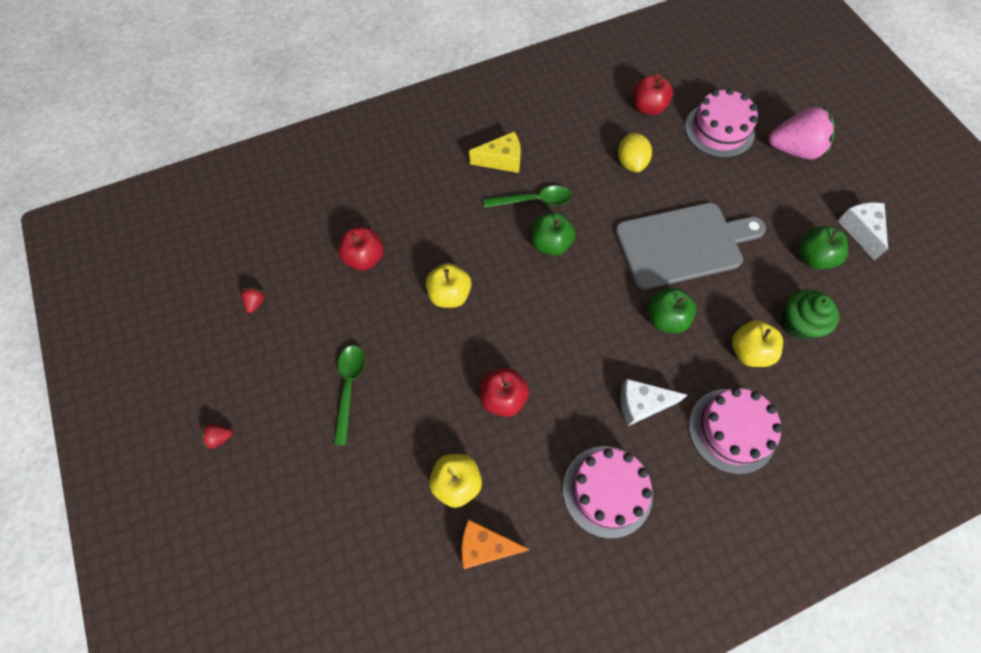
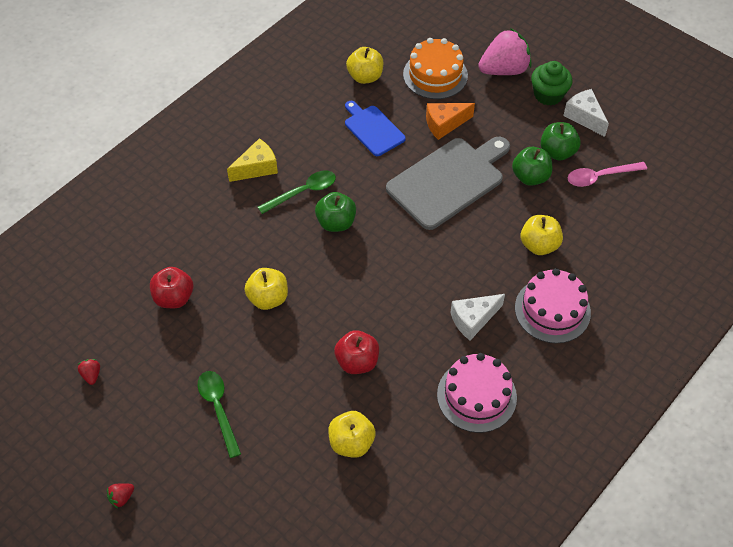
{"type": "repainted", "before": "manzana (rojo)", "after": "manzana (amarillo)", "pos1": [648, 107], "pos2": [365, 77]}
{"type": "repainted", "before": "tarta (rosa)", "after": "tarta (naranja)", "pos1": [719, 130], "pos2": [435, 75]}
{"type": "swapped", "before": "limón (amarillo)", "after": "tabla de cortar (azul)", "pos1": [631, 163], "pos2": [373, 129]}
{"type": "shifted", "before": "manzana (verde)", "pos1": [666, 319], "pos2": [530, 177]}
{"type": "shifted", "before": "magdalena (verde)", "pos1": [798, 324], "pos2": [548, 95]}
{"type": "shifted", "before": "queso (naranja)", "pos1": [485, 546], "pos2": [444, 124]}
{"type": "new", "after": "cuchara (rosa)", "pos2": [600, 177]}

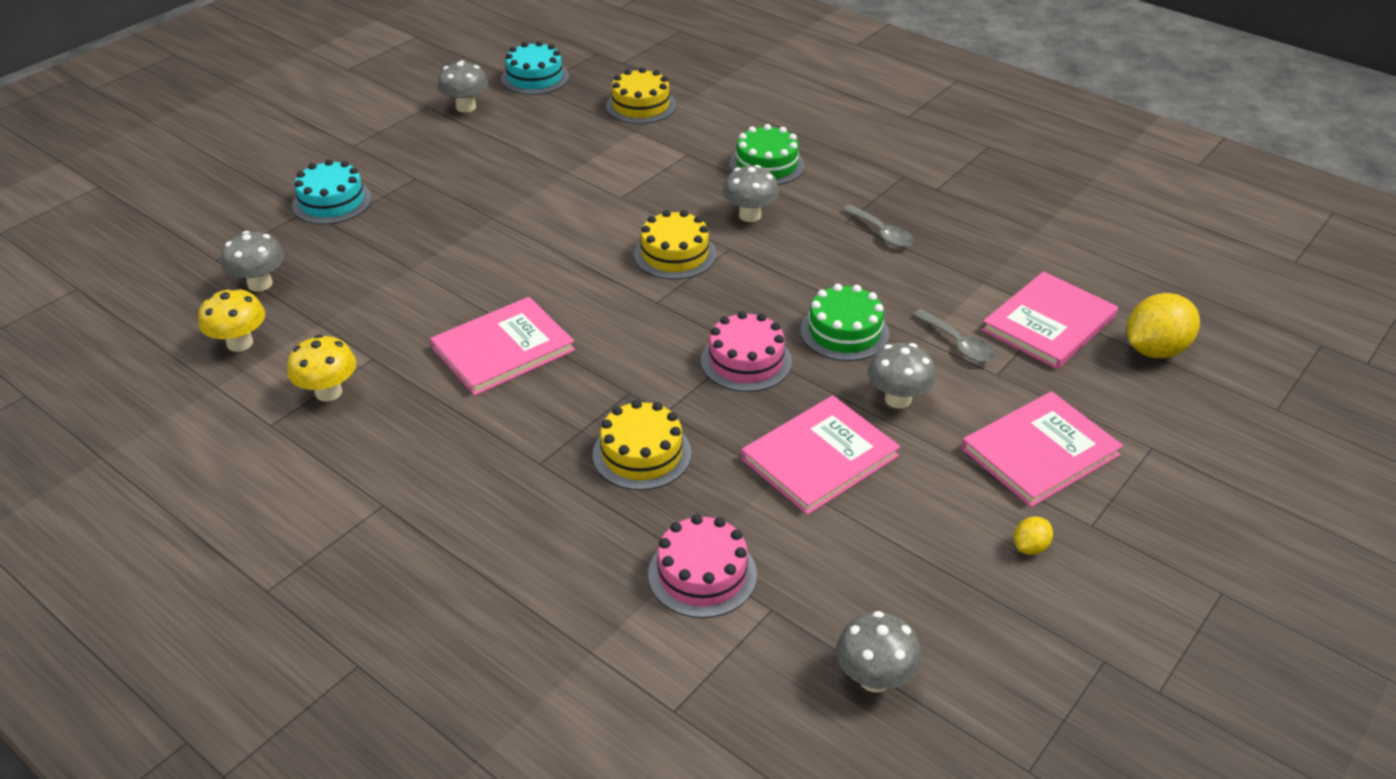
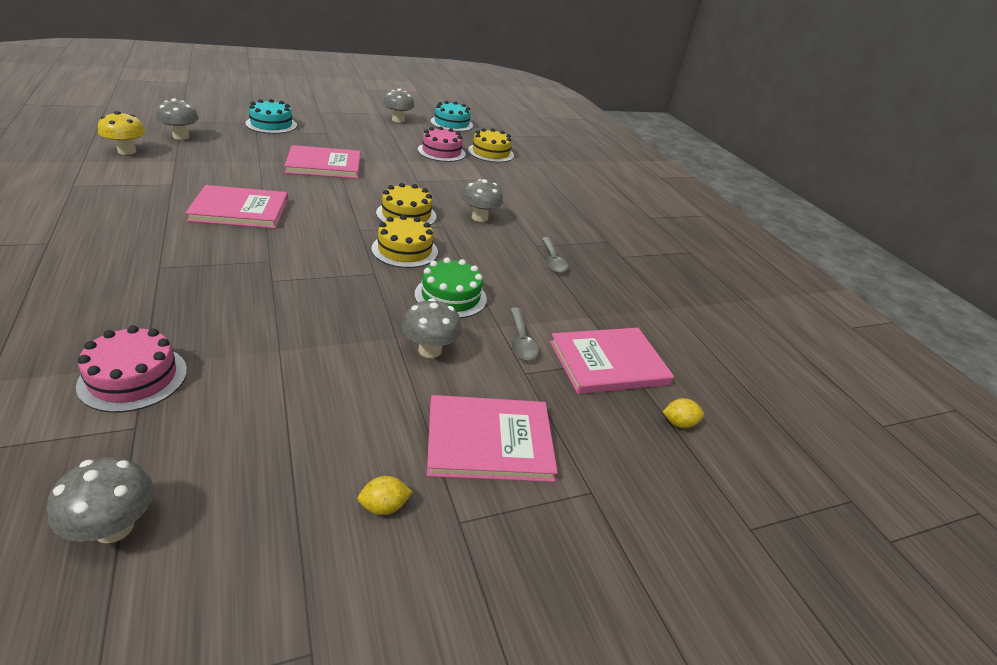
{"type": "gone", "before": "tarta (verde)", "pos1": [766, 165]}
{"type": "scaled", "before": "limón (amarillo)", "pos1": [1154, 350], "pos2": [678, 423], "scale": 0.48}
{"type": "shifted", "before": "tarta (rosa)", "pos1": [746, 361], "pos2": [441, 152]}
{"type": "gone", "before": "seta (amarillo)", "pos1": [328, 392]}
{"type": "shifted", "before": "libro (rosa)", "pos1": [819, 457], "pos2": [324, 165]}
{"type": "shifted", "before": "tarta (amarillo)", "pos1": [642, 454], "pos2": [405, 250]}

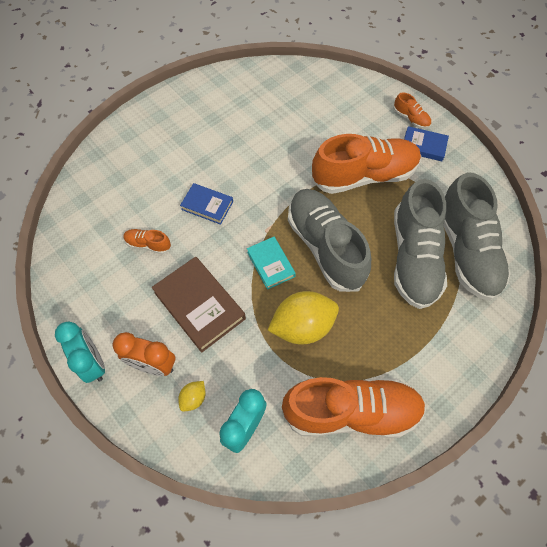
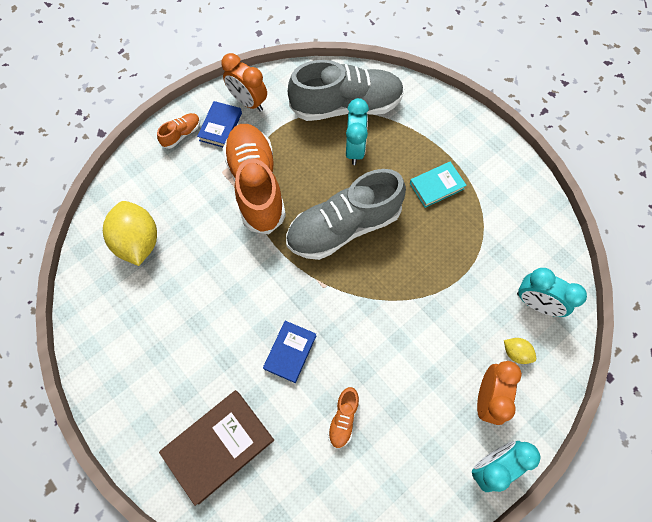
{"type": "swapped", "before": "zapato (gris)", "after": "despertador (turquesa)", "pos1": [414, 257], "pos2": [355, 149]}
{"type": "shifted", "before": "libro (turquesa)", "pos1": [270, 264], "pos2": [436, 186]}
{"type": "shifted", "before": "libro (marrón)", "pos1": [199, 305], "pos2": [219, 446]}
{"type": "shifted", "before": "limón (amarillo)", "pos1": [302, 326], "pos2": [138, 242]}
{"type": "gone", "before": "zapato (naranja)", "pos1": [351, 412]}
{"type": "new", "after": "despertador (naranja)", "pos2": [248, 102]}

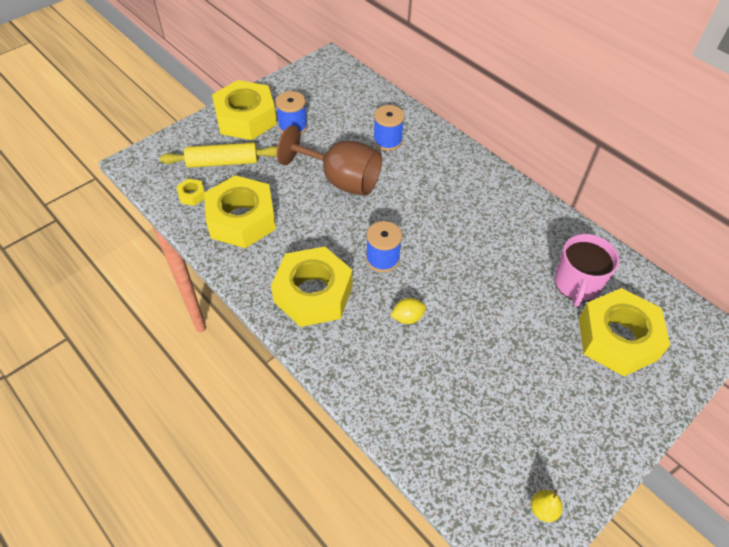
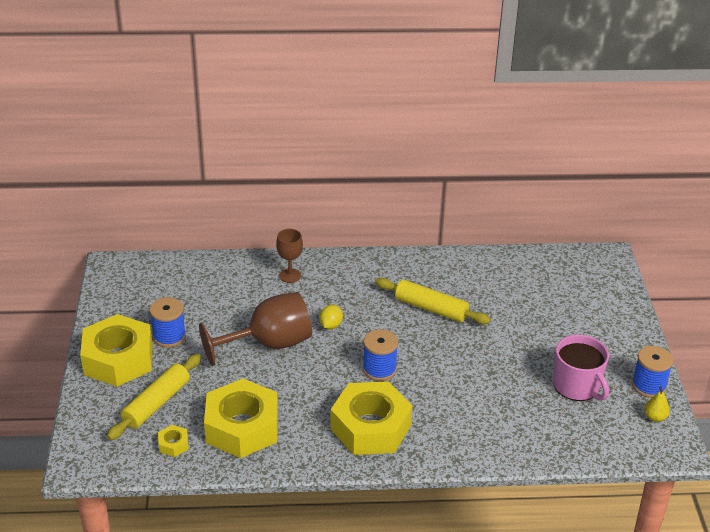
{"type": "shifted", "before": "carrete (azul)", "pos1": [387, 141], "pos2": [648, 386]}
{"type": "shifted", "before": "taza (rosa)", "pos1": [577, 284], "pos2": [577, 386]}
{"type": "gone", "before": "tuerca (amarillo)", "pos1": [617, 339]}
{"type": "shifted", "before": "limón (amarillo)", "pos1": [407, 317], "pos2": [331, 325]}
{"type": "new", "after": "copa (marrón)", "pos2": [290, 275]}
{"type": "new", "after": "rodillo (amarillo)", "pos2": [431, 308]}

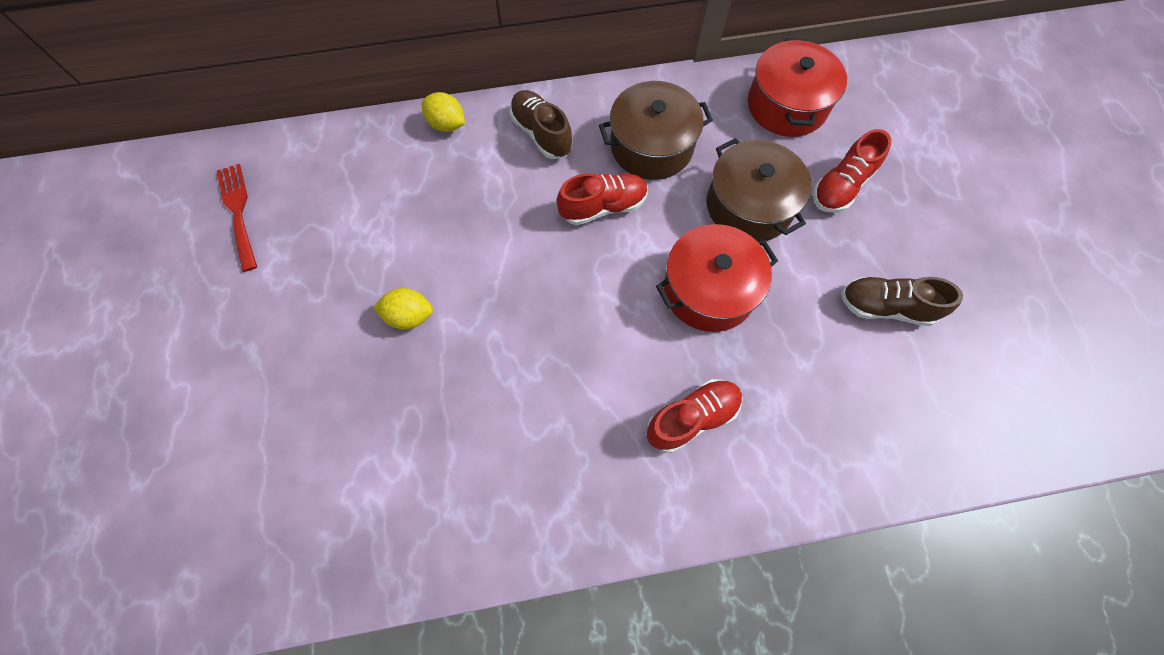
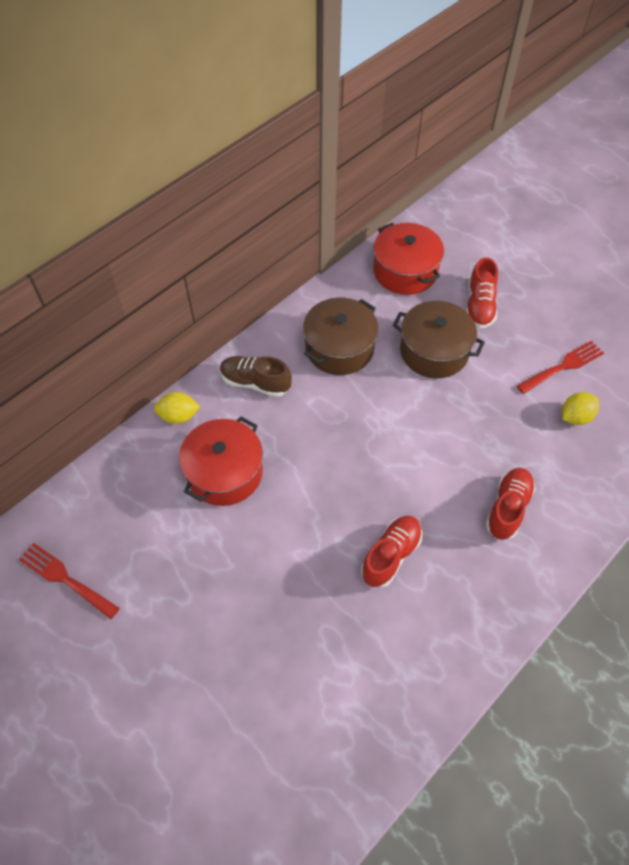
{"type": "shifted", "before": "zapato (rojo)", "pos1": [603, 207], "pos2": [391, 555]}
{"type": "shifted", "before": "olla (rojo)", "pos1": [709, 290], "pos2": [224, 472]}
{"type": "swapped", "before": "zapato (marrón)", "after": "tenedor (rojo)", "pos1": [885, 307], "pos2": [563, 366]}
{"type": "shifted", "before": "limón (amarillo)", "pos1": [409, 316], "pos2": [575, 417]}

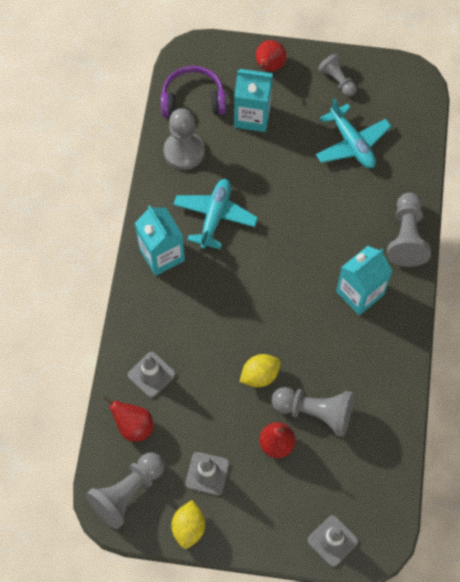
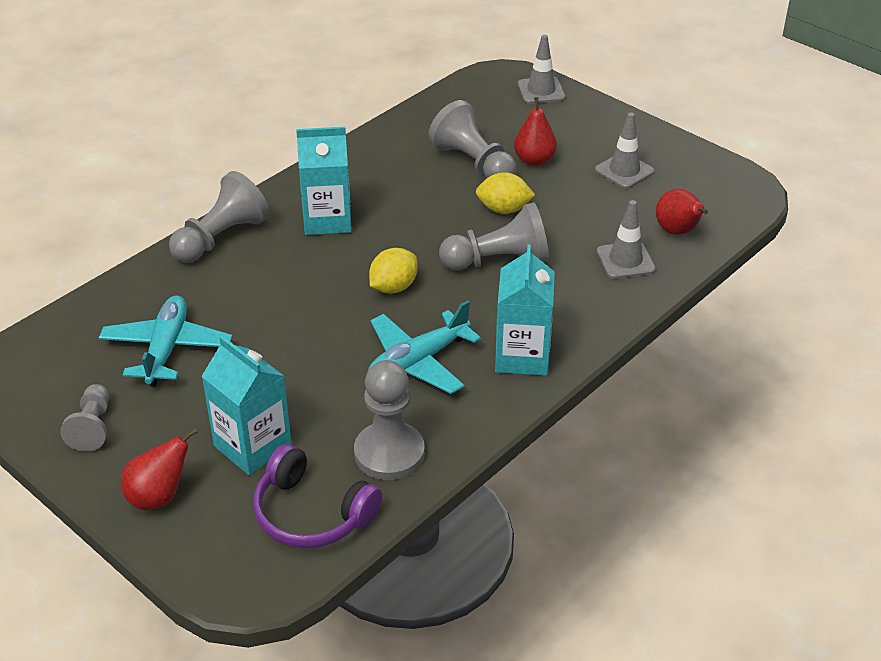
{"type": "shifted", "before": "peón (gris)", "pos1": [127, 493], "pos2": [498, 261]}
{"type": "shifted", "before": "limón (amarillo)", "pos1": [189, 527], "pos2": [393, 287]}

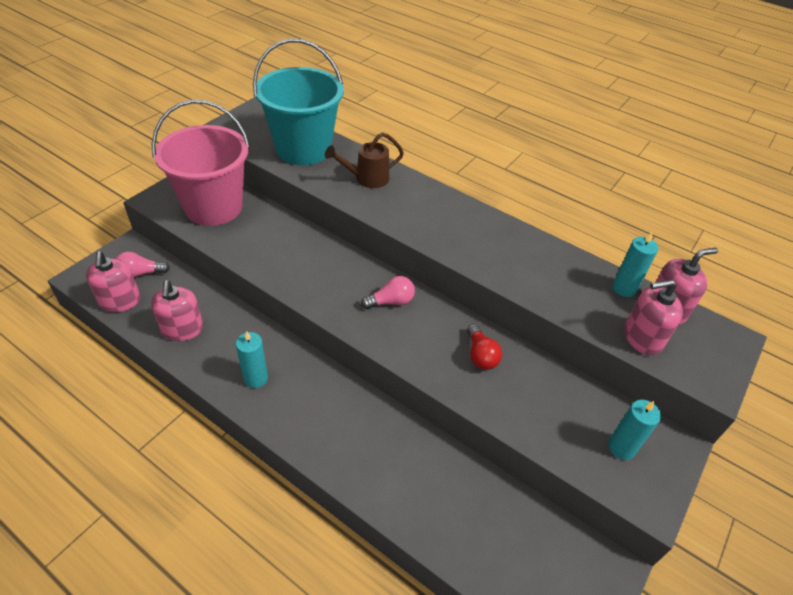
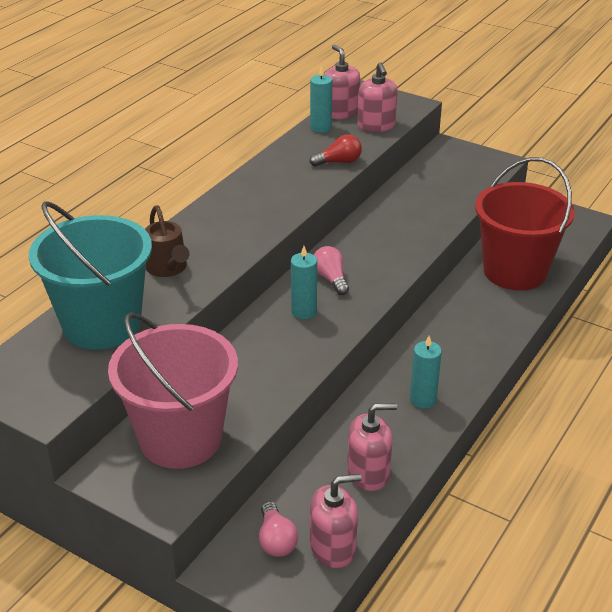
{"type": "shifted", "before": "bombilla (rojo)", "pos1": [480, 355], "pos2": [339, 162]}
{"type": "shifted", "before": "vela (turquesa)", "pos1": [621, 447], "pos2": [304, 311]}
{"type": "new", "after": "balde (rojo)", "pos2": [515, 271]}

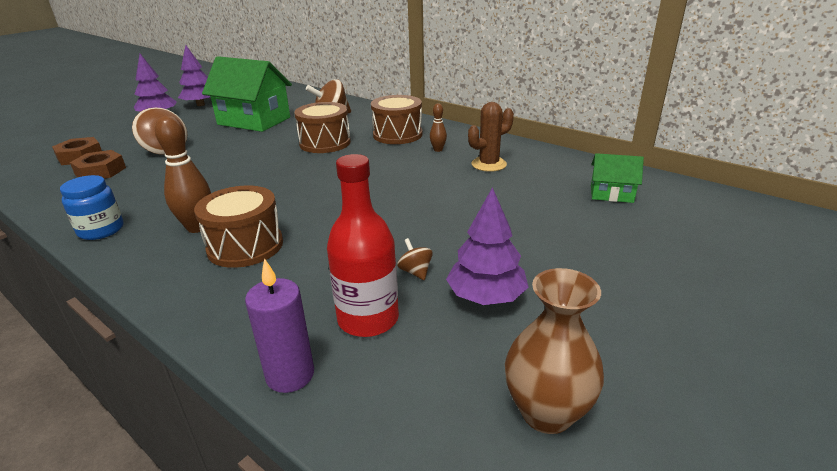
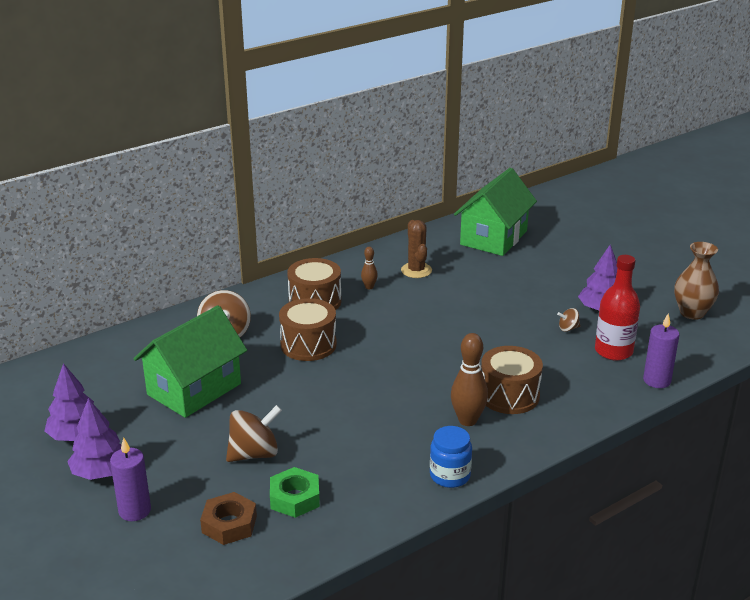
{"type": "repainted", "before": "tuerca (marrón)", "after": "tuerca (verde)", "pos1": [100, 171], "pos2": [294, 498]}
{"type": "scaled", "before": "casa (verde)", "pos1": [611, 194], "pos2": [493, 238], "scale": 2.05}
{"type": "new", "after": "vela (morado)", "pos2": [134, 511]}

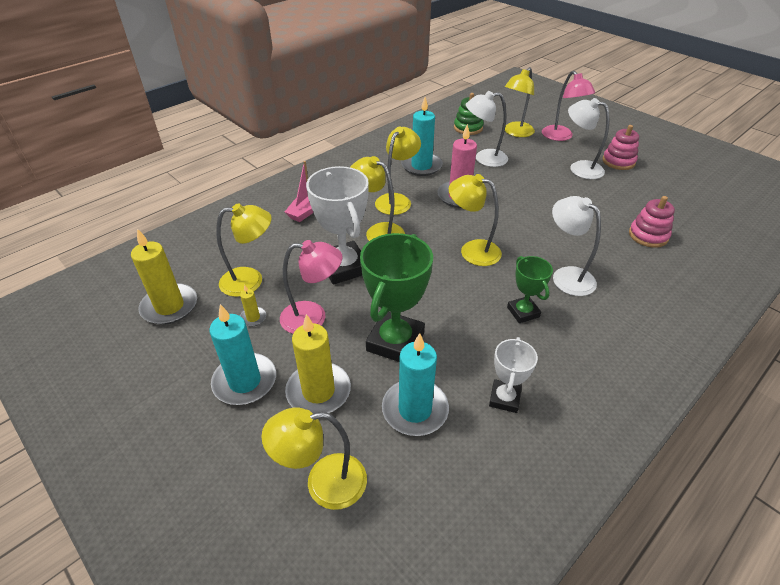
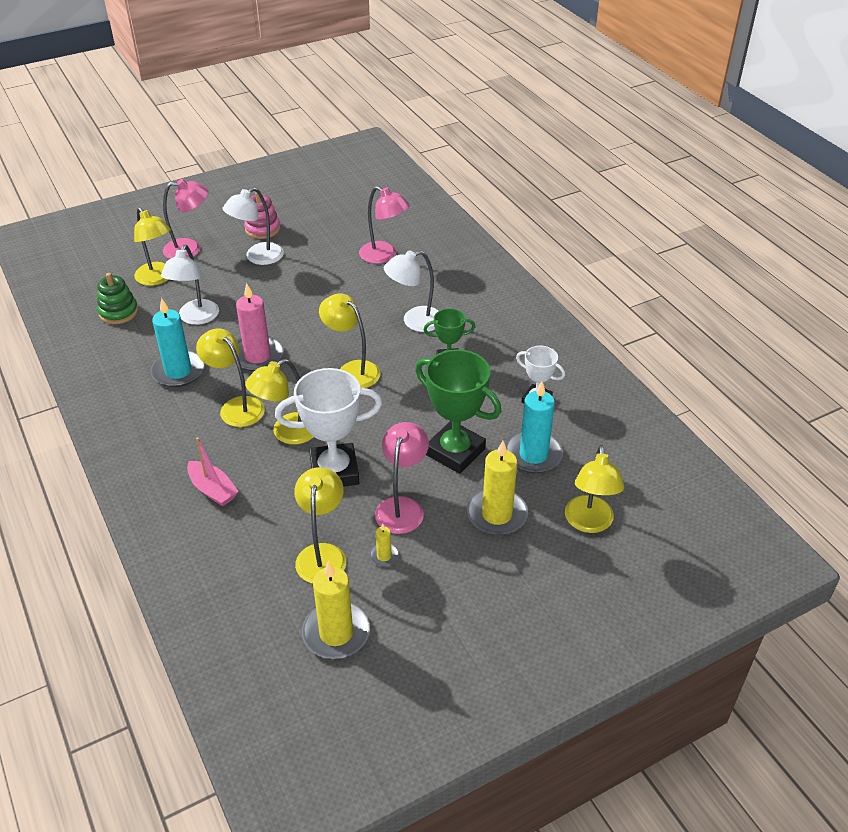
{"type": "rotated", "before": "lámpara (amarillo)", "pos1": [472, 250], "pos2": [352, 370], "turn": 90}
{"type": "swapped", "before": "juguete apilable (rosa)", "after": "lámpara (rosa)", "pos1": [648, 235], "pos2": [384, 256]}
{"type": "gone", "before": "vela (turquesa)", "pos1": [245, 381]}

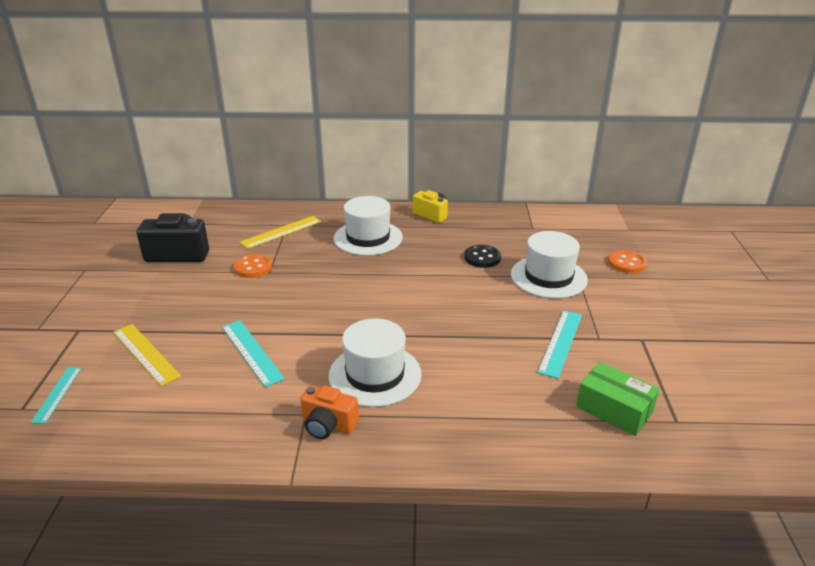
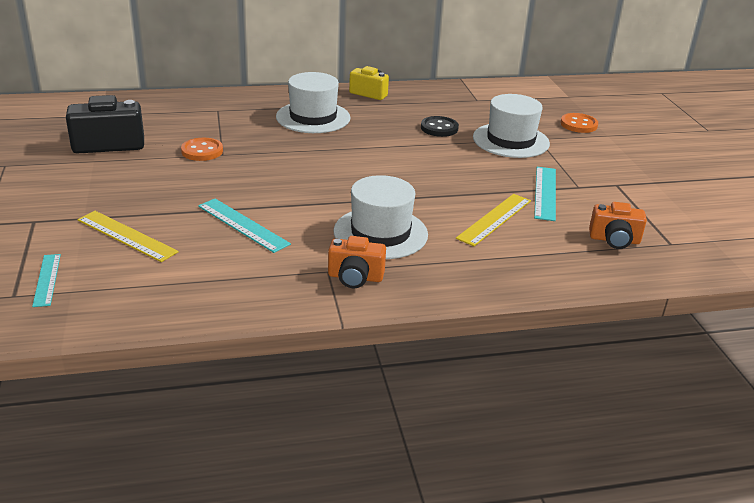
{"type": "shifted", "before": "regla (amarillo)", "pos1": [281, 232], "pos2": [494, 219]}
{"type": "swapped", "before": "caja (verde)", "after": "cámara (naranja)", "pos1": [614, 409], "pos2": [614, 240]}

